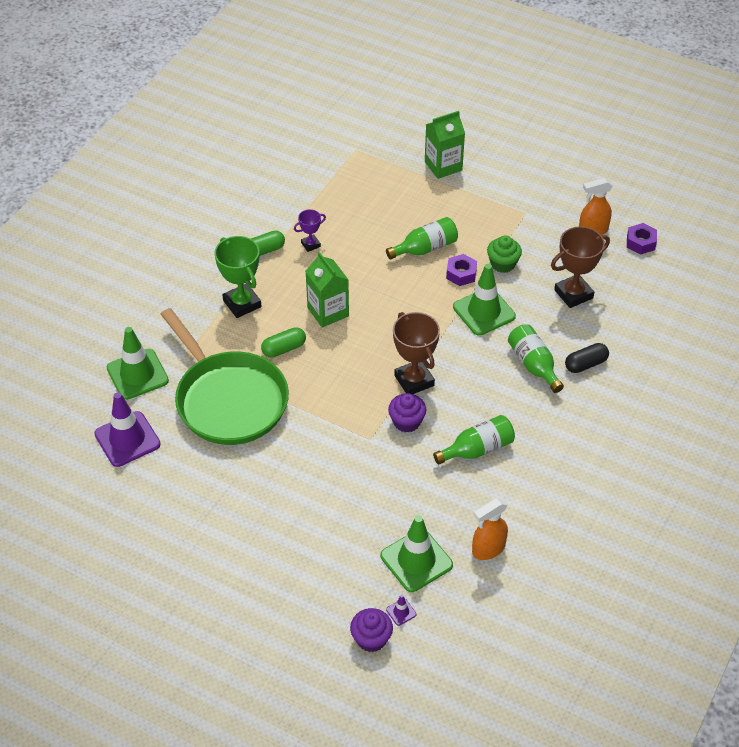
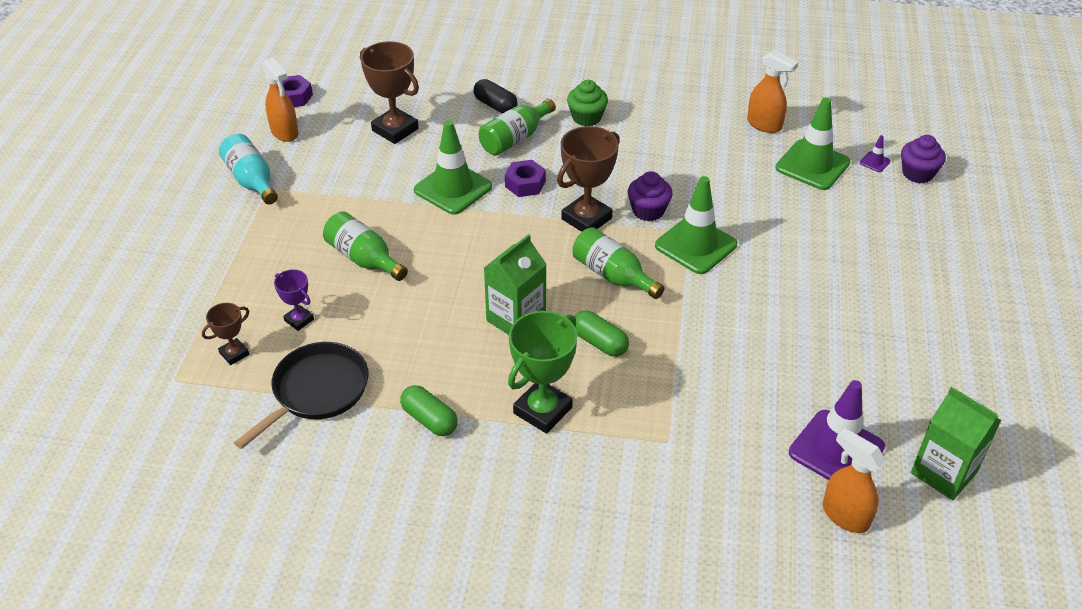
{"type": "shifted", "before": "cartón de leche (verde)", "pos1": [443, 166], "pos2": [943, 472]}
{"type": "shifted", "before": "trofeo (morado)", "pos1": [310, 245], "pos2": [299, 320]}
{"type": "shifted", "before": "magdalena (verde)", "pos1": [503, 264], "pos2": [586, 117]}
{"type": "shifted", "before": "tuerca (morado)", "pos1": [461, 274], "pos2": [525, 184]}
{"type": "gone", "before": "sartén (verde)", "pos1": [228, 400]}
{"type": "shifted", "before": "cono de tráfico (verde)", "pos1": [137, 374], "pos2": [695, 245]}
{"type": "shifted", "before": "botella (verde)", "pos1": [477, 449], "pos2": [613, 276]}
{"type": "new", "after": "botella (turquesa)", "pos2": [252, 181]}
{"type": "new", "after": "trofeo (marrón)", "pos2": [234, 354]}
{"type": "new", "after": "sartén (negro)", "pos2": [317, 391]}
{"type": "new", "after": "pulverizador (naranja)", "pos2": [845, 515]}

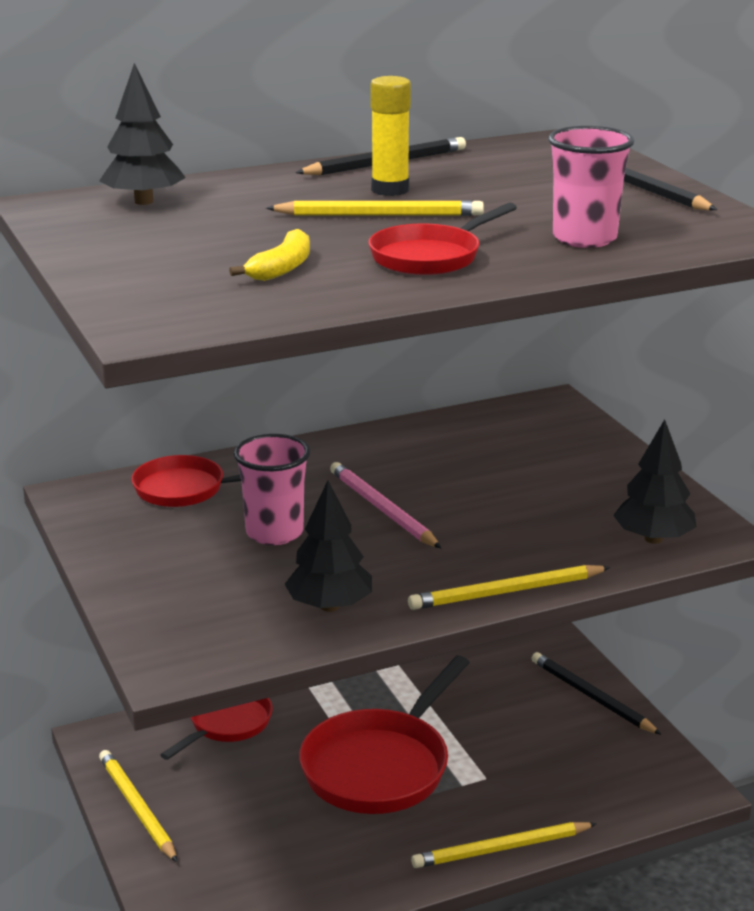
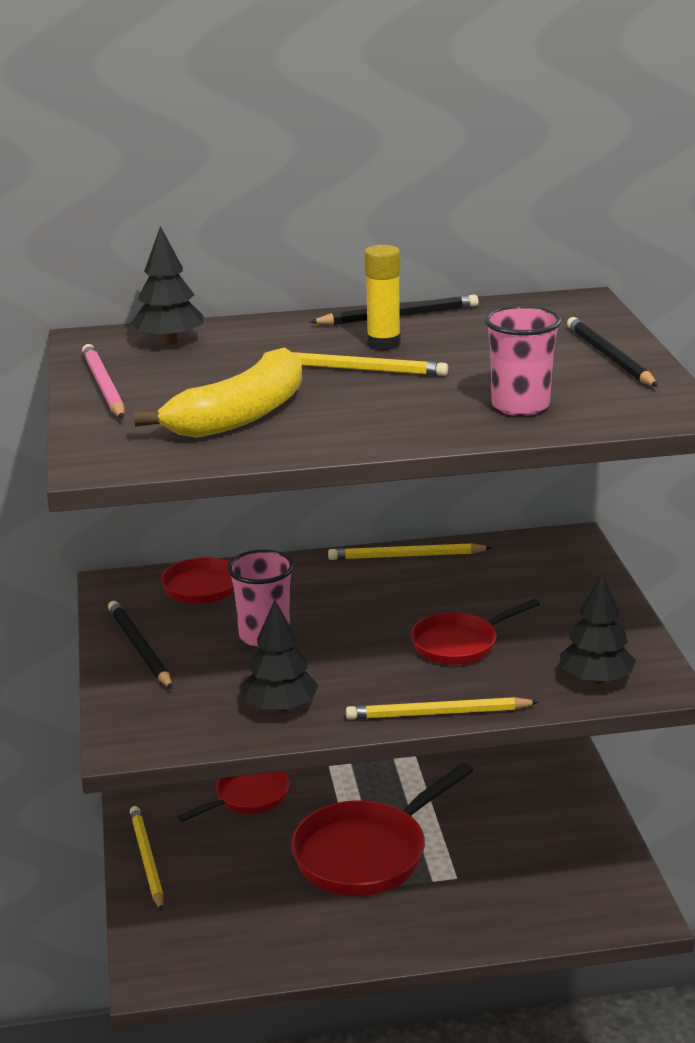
{"type": "shifted", "before": "sartén (rojo)", "pos1": [430, 257], "pos2": [459, 644]}
{"type": "scaled", "before": "plátano (amarillo)", "pos1": [282, 268], "pos2": [241, 415], "scale": 2.01}
{"type": "shifted", "before": "lápiz (rosa)", "pos1": [382, 509], "pos2": [103, 386]}
{"type": "shifted", "before": "lápiz (negro)", "pos1": [591, 697], "pos2": [139, 648]}
{"type": "shifted", "before": "lápiz (amarillo)", "pos1": [501, 849], "pos2": [406, 556]}

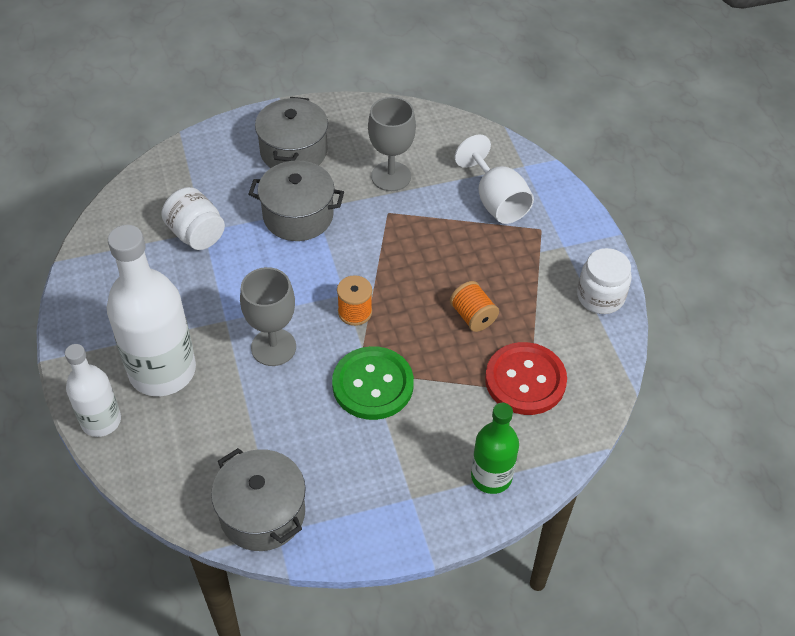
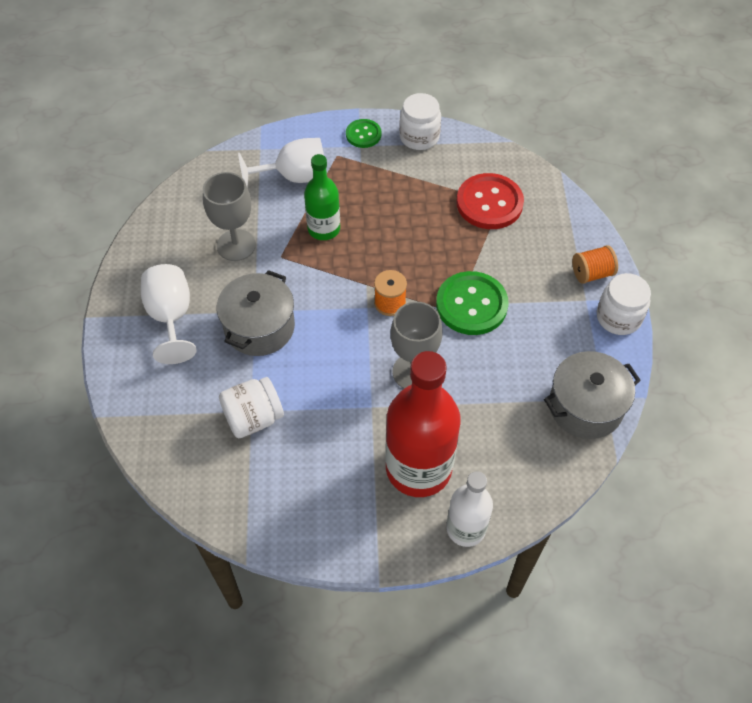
{"type": "swapped", "before": "olla (gris)", "after": "copa (blanco)", "pos1": [294, 151], "pos2": [171, 317]}
{"type": "repainted", "before": "botella (blanco)", "after": "botella (rojo)", "pos1": [162, 371], "pos2": [418, 468]}
{"type": "shifted", "before": "carrete (naranja)", "pos1": [473, 316], "pos2": [591, 273]}
{"type": "shifted", "before": "botella (verde)", "pos1": [491, 476], "pos2": [324, 229]}
{"type": "new", "after": "botón (verde)", "pos2": [363, 134]}
{"type": "new", "after": "tarro (blanco)", "pos2": [618, 317]}

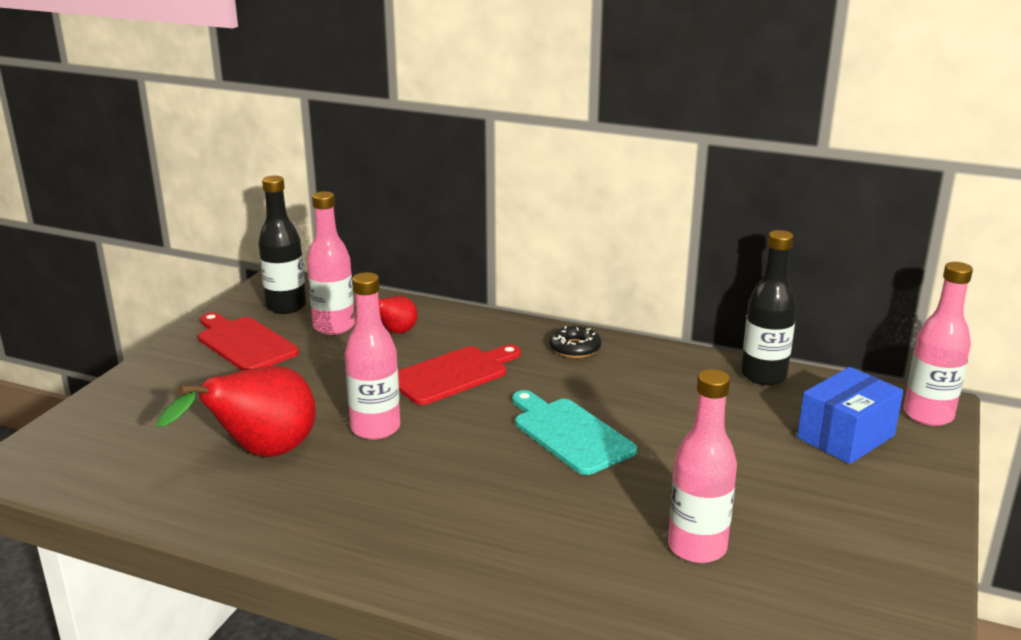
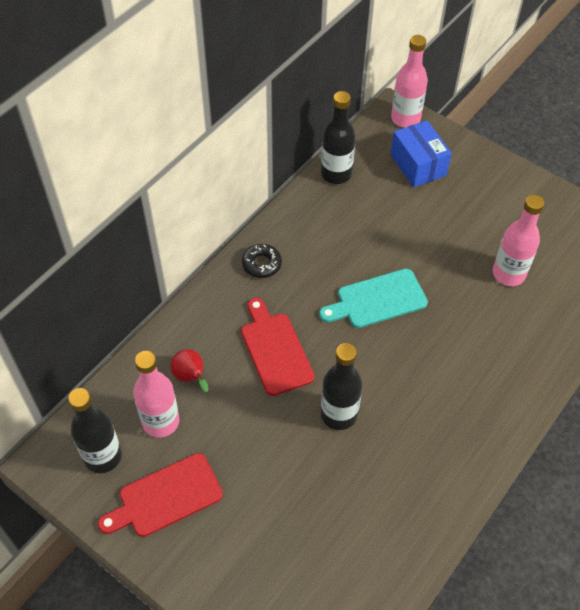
{"type": "repainted", "before": "botella (rosa)", "after": "botella (negro)", "pos1": [375, 428], "pos2": [338, 414]}
{"type": "gone", "before": "pera (rojo)", "pos1": [262, 454]}

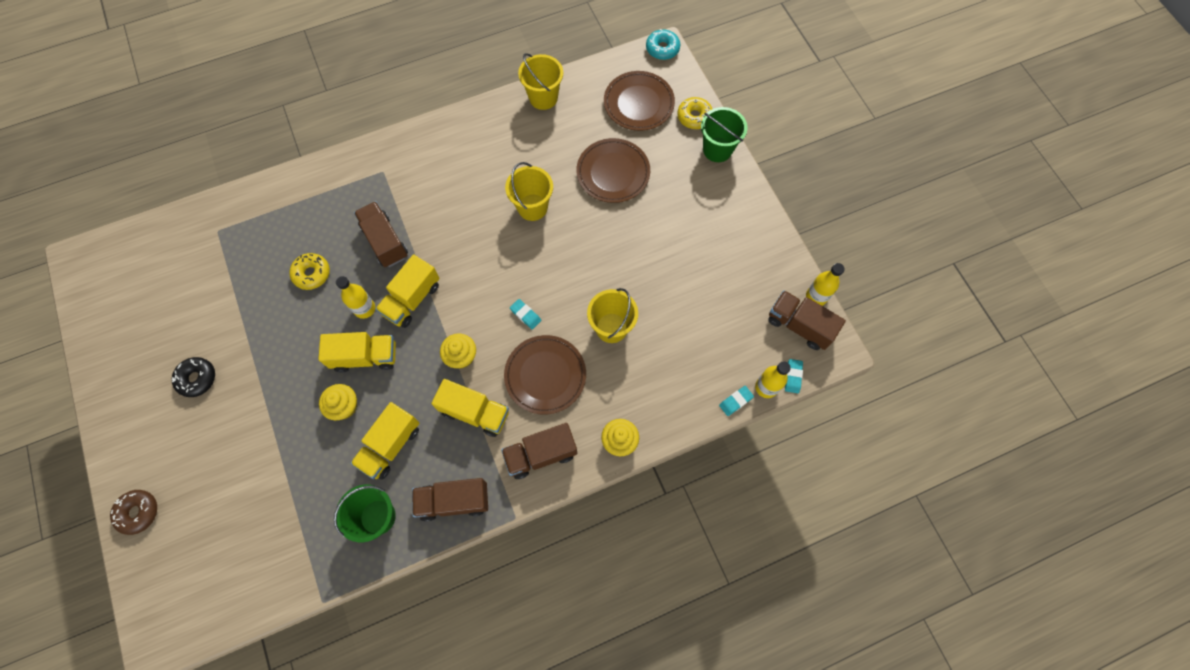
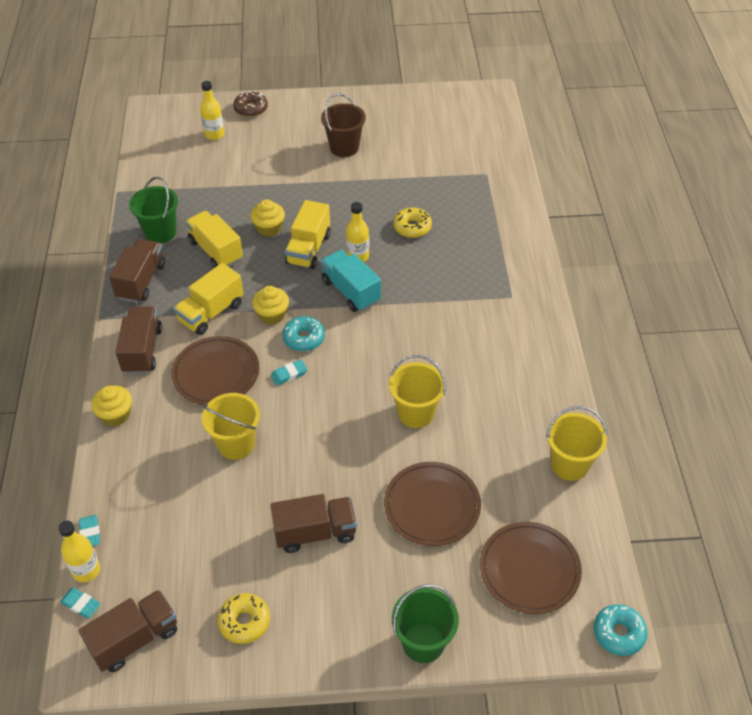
{"type": "shifted", "before": "rosquilla (amarillo)", "pos1": [694, 117], "pos2": [244, 622]}
{"type": "shifted", "before": "camión (marrón)", "pos1": [385, 241], "pos2": [315, 532]}
{"type": "repainted", "before": "camión (amarillo)", "after": "camión (turquesa)", "pos1": [412, 299], "pos2": [351, 291]}
{"type": "shifted", "before": "botella (amarillo)", "pos1": [816, 296], "pos2": [214, 135]}
{"type": "swapped", "before": "rosquilla (negro)", "after": "balde (marrón)", "pos1": [197, 379], "pos2": [344, 147]}
{"type": "new", "after": "rosquilla (turquesa)", "pos2": [304, 338]}

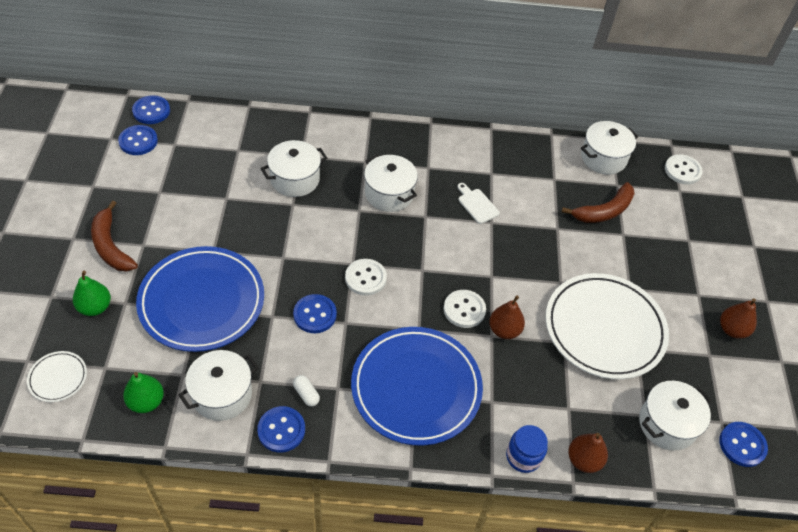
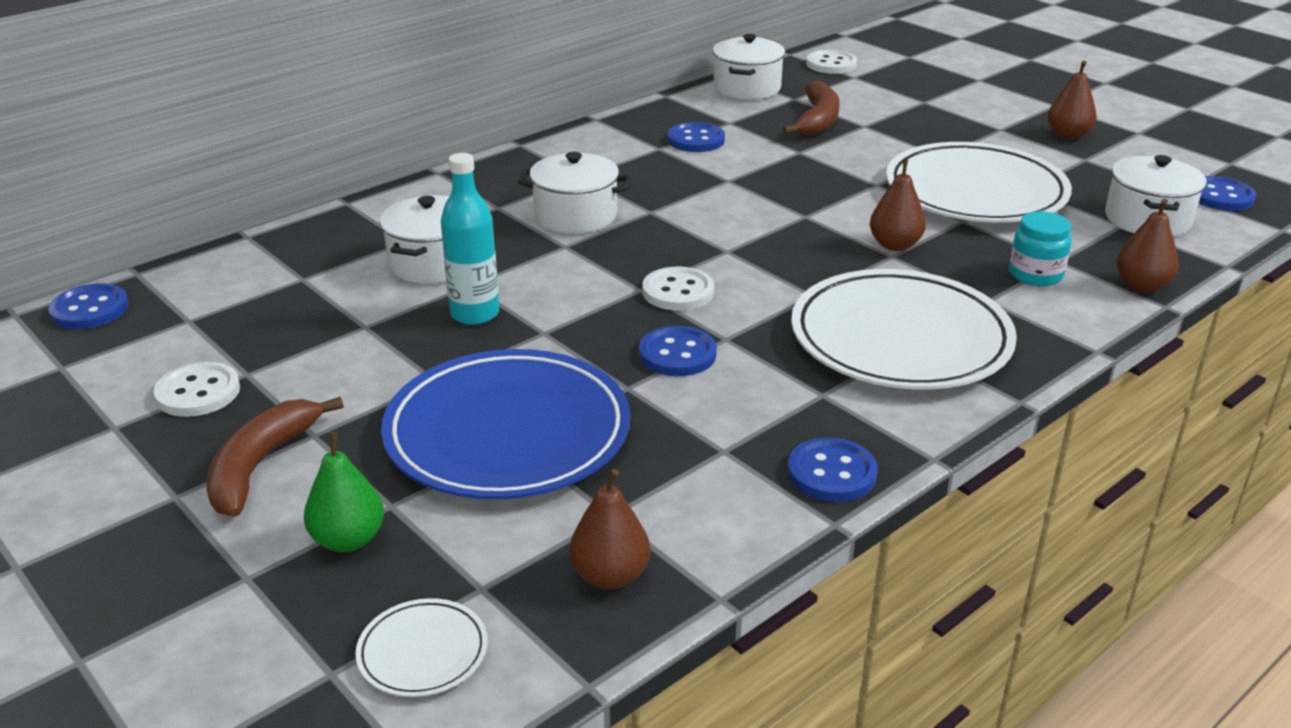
{"type": "shifted", "before": "botón (azul)", "pos1": [138, 141], "pos2": [696, 140]}
{"type": "gone", "before": "tabla de cortar (blanco)", "pos1": [477, 204]}
{"type": "rotated", "before": "plátano (marrón)", "pos1": [111, 246], "pos2": [260, 466], "turn": 90}
{"type": "shifted", "before": "botón (blanco)", "pos1": [464, 310], "pos2": [198, 392]}
{"type": "repainted", "before": "plato (azul)", "after": "plato (blanco)", "pos1": [416, 388], "pos2": [900, 339]}
{"type": "gone", "before": "olla (blanco)", "pos1": [222, 394]}
{"type": "repainted", "before": "pera (verde)", "after": "pera (marrón)", "pos1": [146, 402], "pos2": [610, 576]}
{"type": "gone", "before": "cápsula (blanco)", "pos1": [306, 394]}
{"type": "gone", "before": "tarro (azul)", "pos1": [523, 456]}
{"type": "new", "after": "botella (turquesa)", "pos2": [475, 314]}
{"type": "new", "after": "tarro (turquesa)", "pos2": [1035, 275]}

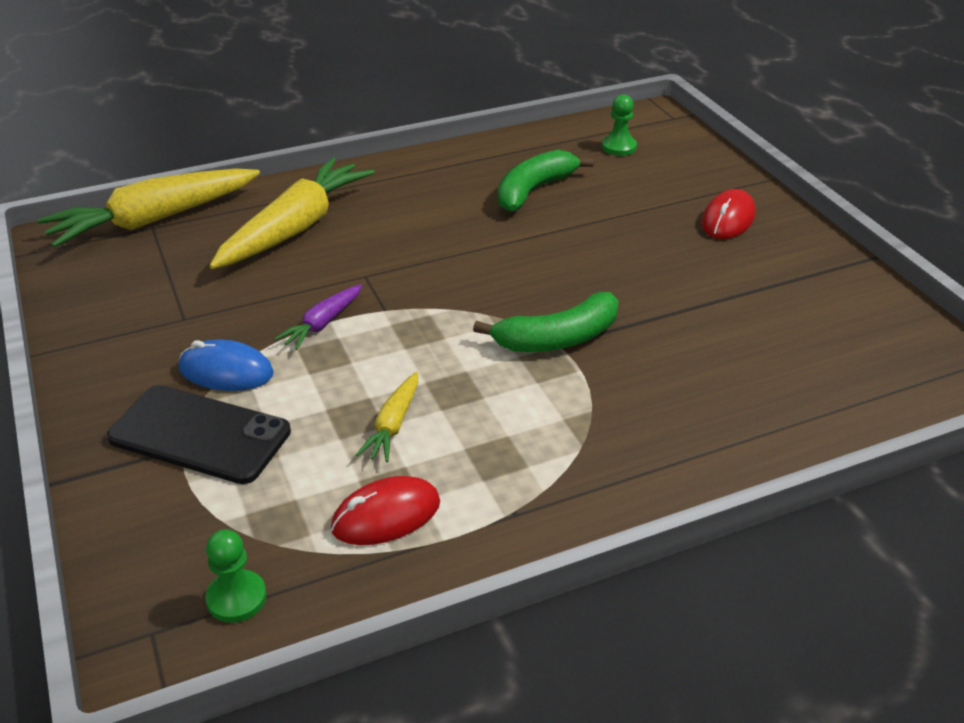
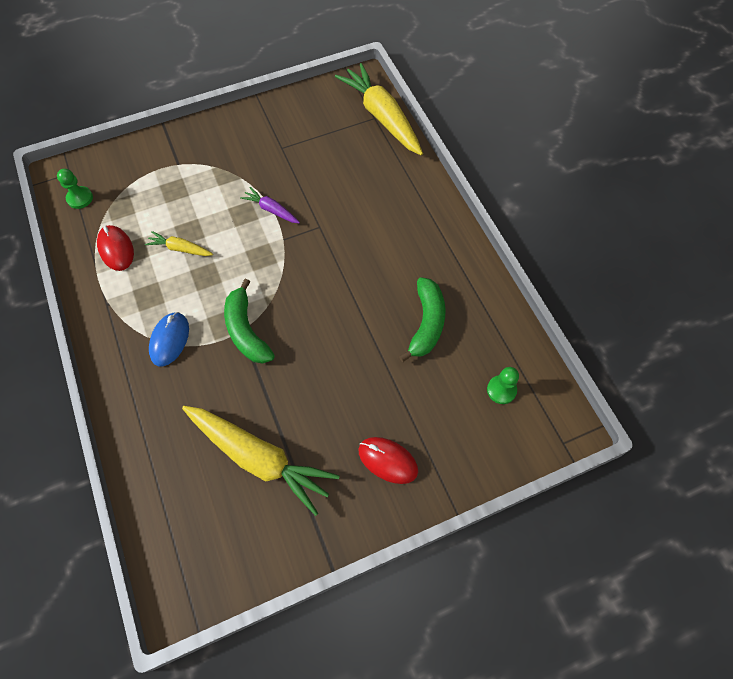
{"type": "rotated", "before": "plátano (verde)", "pos1": [533, 190], "pos2": [426, 323], "turn": 60}
{"type": "shifted", "before": "zanahoria (amarillo)", "pos1": [295, 228], "pos2": [259, 458]}
{"type": "shifted", "before": "ratón (azul)", "pos1": [226, 371], "pos2": [170, 340]}
{"type": "gone", "before": "móvil (negro)", "pos1": [200, 434]}

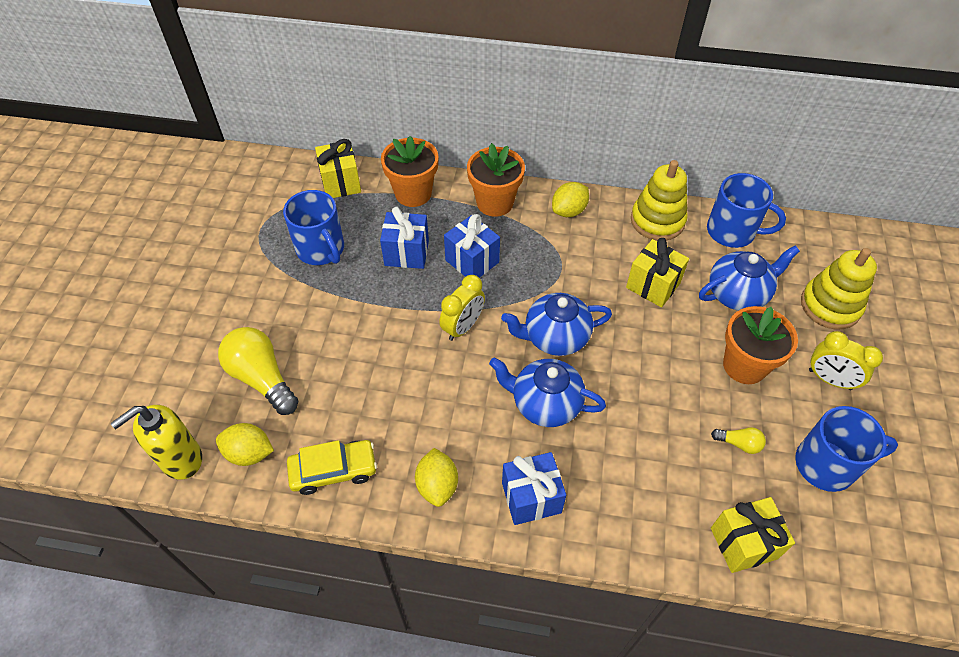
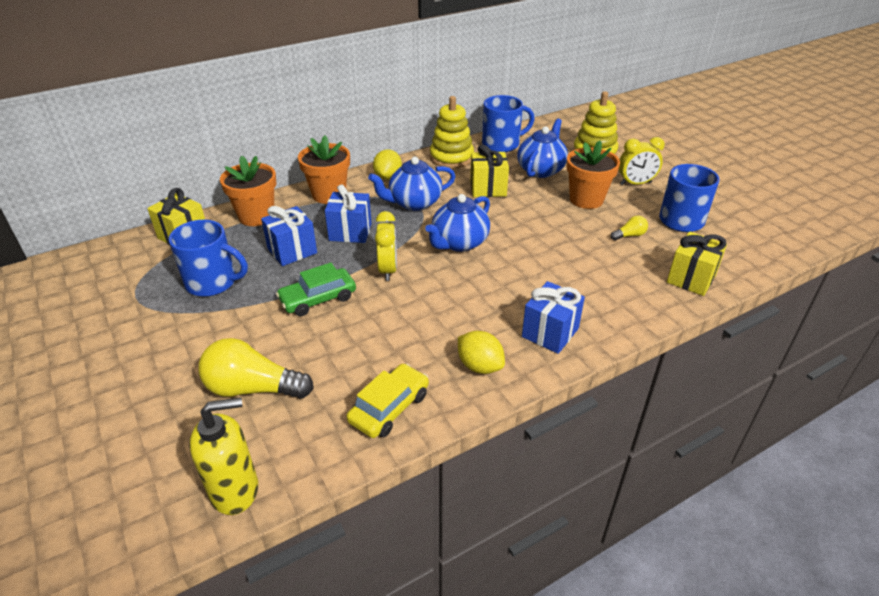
{"type": "shifted", "before": "tetera (azul)", "pos1": [545, 404], "pos2": [414, 203]}
{"type": "rotated", "before": "dispensador de jabón (amarillo)", "pos1": [181, 459], "pos2": [235, 490], "turn": -120}
{"type": "gone", "before": "limón (amarillo)", "pos1": [249, 453]}
{"type": "new", "after": "coche (verde)", "pos2": [318, 298]}

